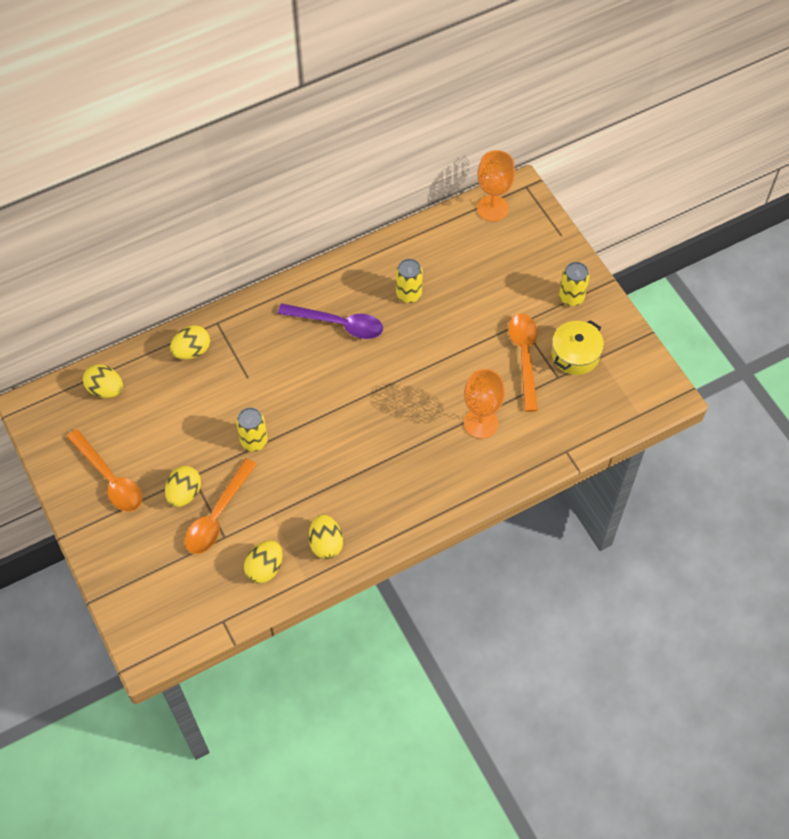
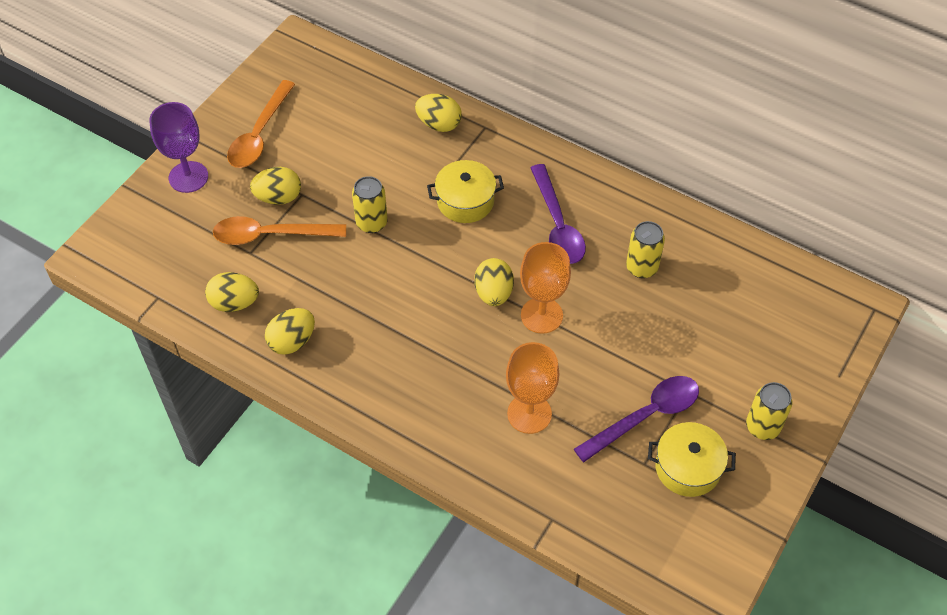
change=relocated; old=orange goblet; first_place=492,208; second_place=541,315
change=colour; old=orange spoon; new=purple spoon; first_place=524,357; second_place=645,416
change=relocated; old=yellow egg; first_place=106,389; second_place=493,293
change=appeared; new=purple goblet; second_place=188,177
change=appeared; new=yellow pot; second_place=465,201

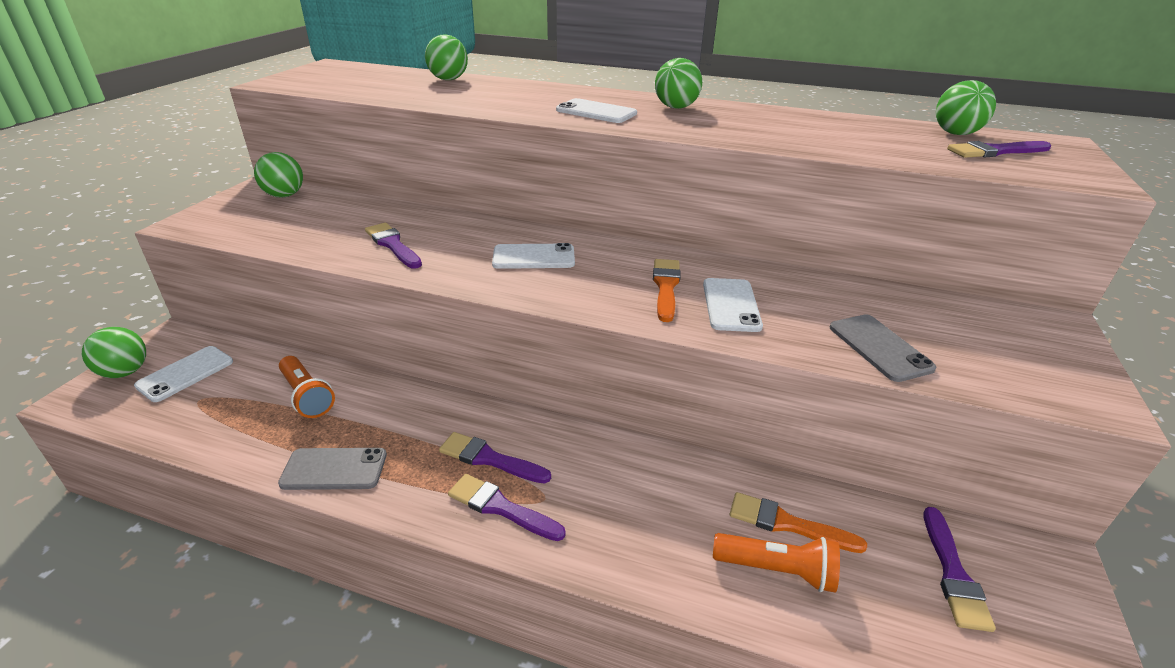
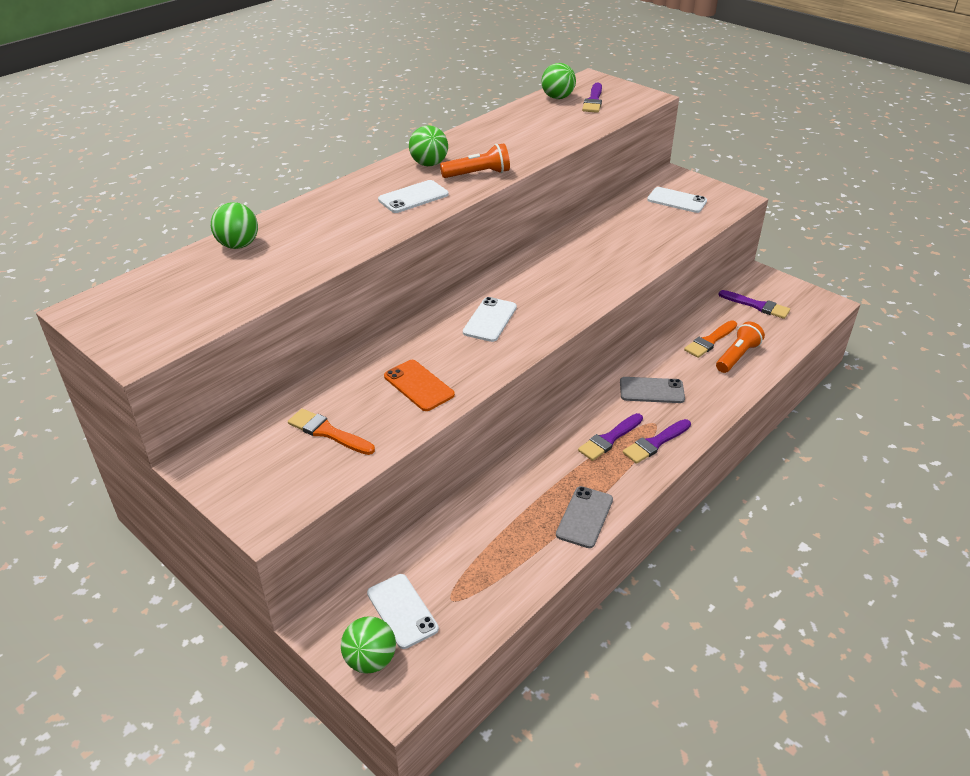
change=missing; old=green ball; first_place=284,195
change=exchanged; old=purple brush; new=orange phone; first_place=393,245; second_place=418,385
change=relocated; old=orange brush; first_place=666,287; second_place=328,432
change=relocated; old=white phone; first_place=731,305; second_place=677,200
change=relocated; old=grey phone; first_place=879,347; second_place=651,390
change=relocated; old=orange flashlight; first_place=307,396; second_place=478,174

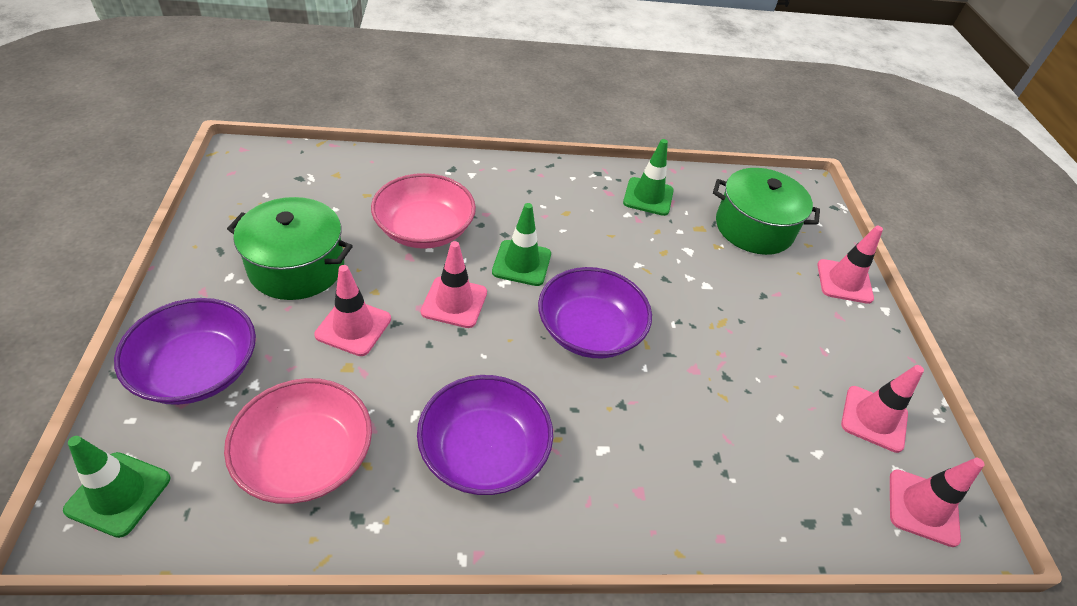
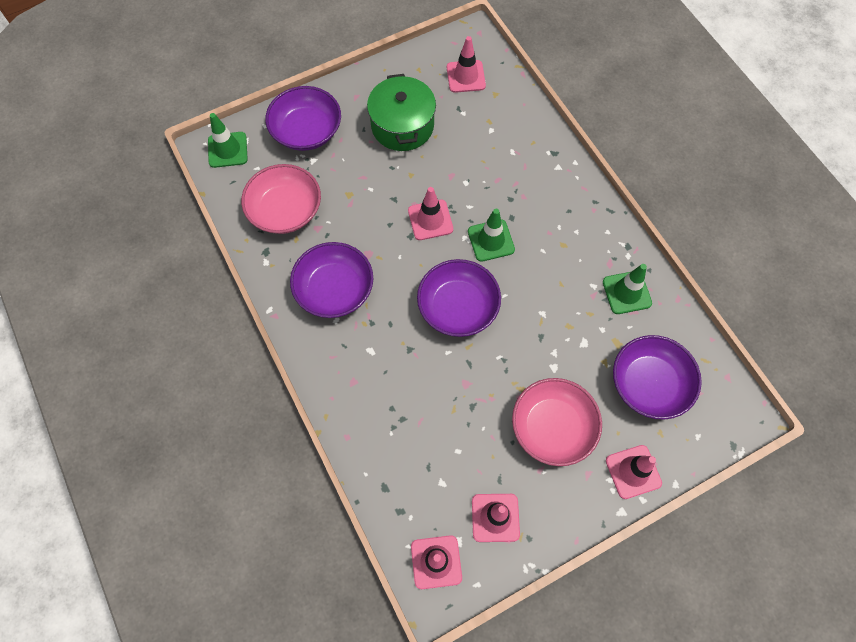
change=exchanged; old=green pot; new=purple bowl; first_place=754,228; second_place=649,384
change=relocated; old=pink bowl; first_place=424,229; second_place=552,427
change=relocated; old=pink traffic cone; first_place=353,327; second_place=466,76

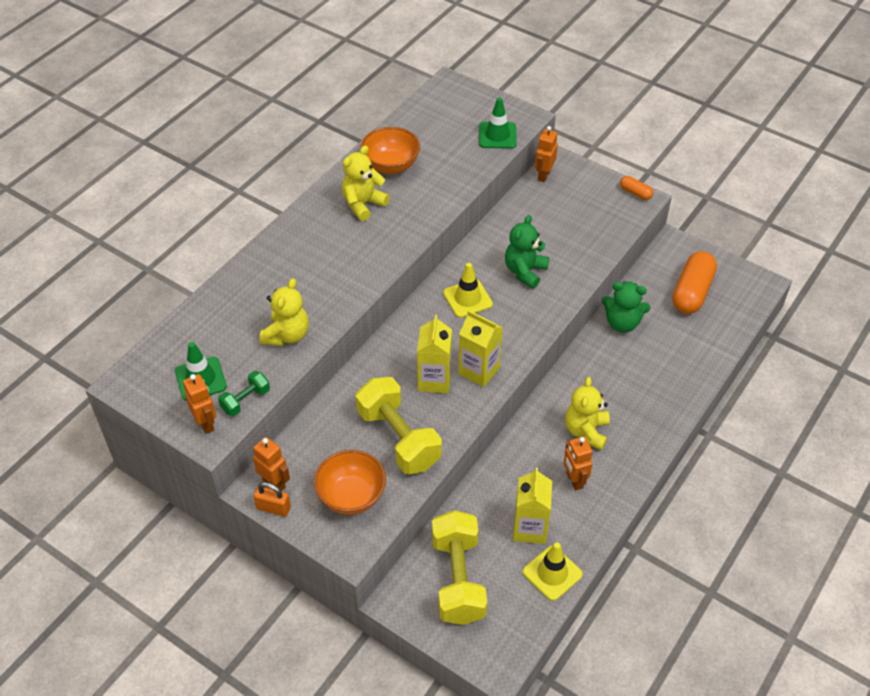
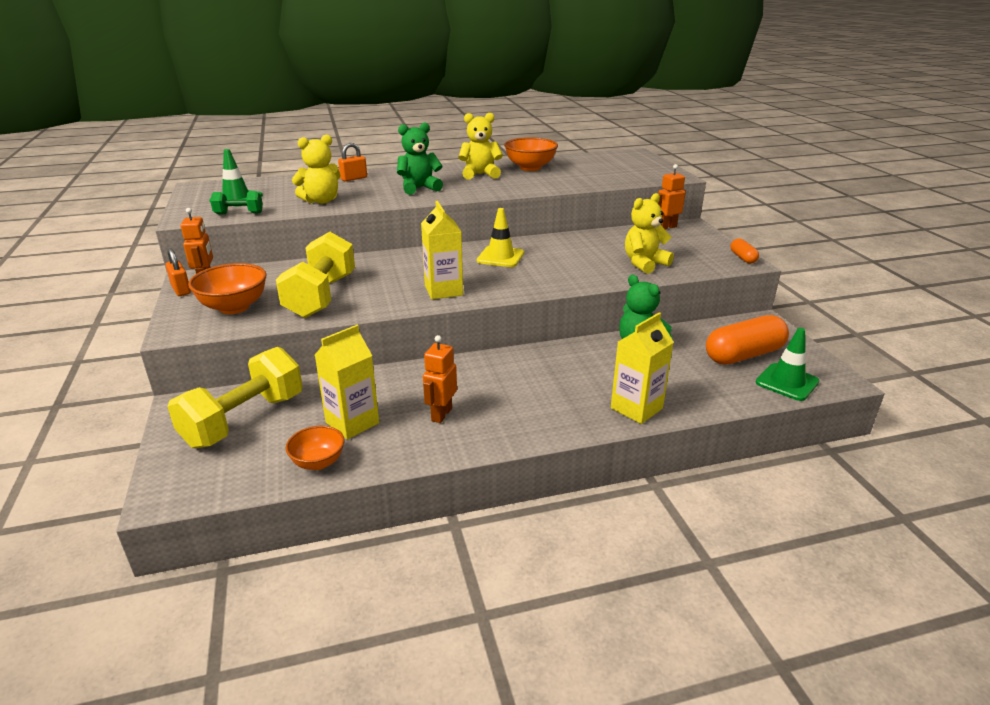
change=relocated; old=green traffic cone; first_place=497,135; second_place=787,382
change=relocated; old=green teddy bear; first_place=525,271; second_place=419,188
change=relocated; old=yellow carton; first_place=434,380; second_place=636,408
change=missing; old=orange robot; first_place=206,423
change=relocated; old=yellow teddy bear; first_place=586,431; second_place=644,264
change=exchanged; old=yellow traffic cone; new=orange bowl; first_place=552,573; second_place=318,462
change=appeared; new=orange padlock; second_place=354,178

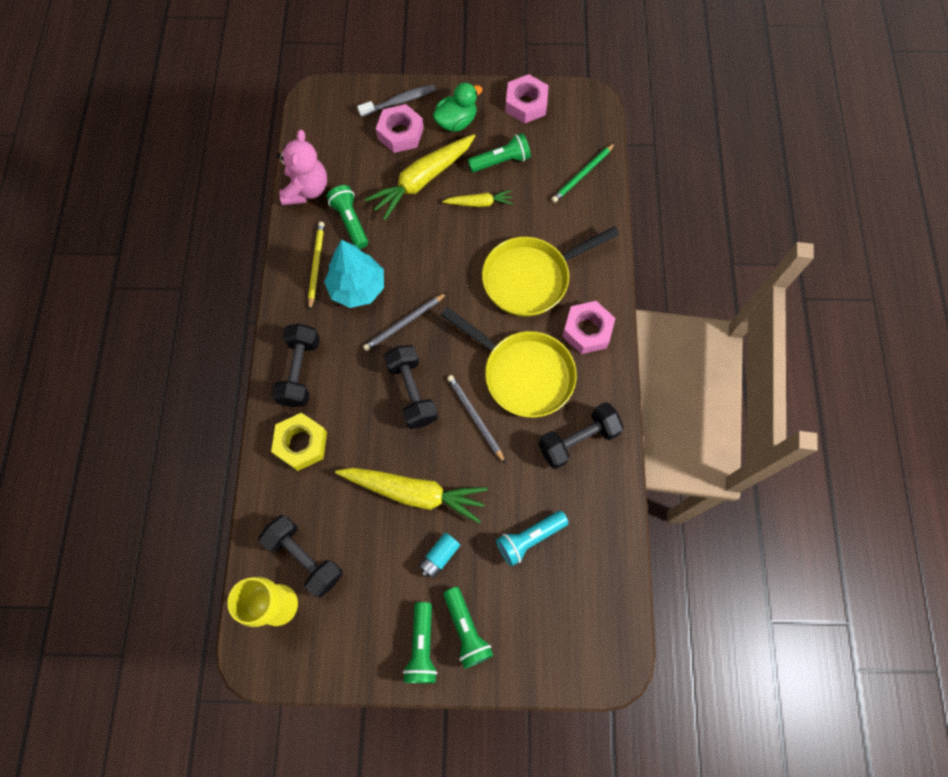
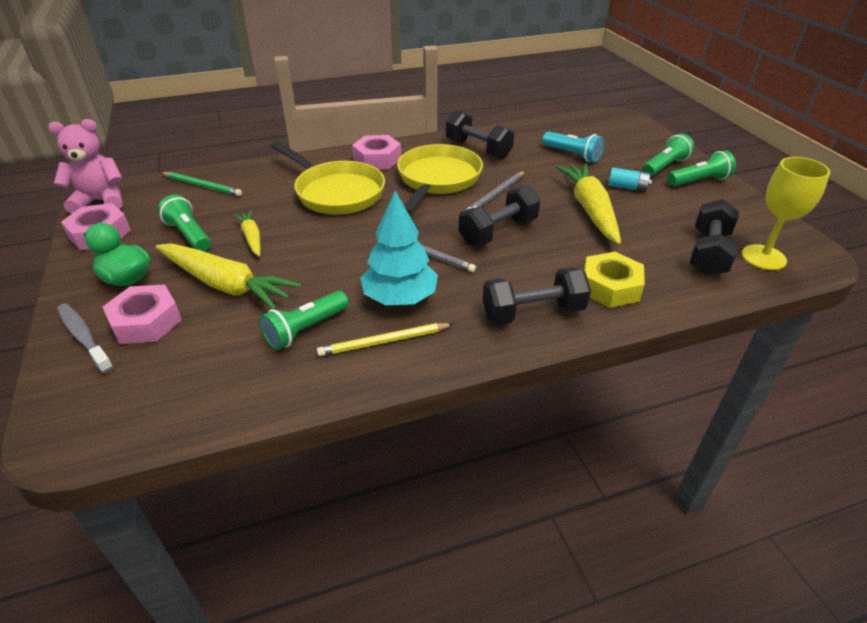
change=relocated; old=pink teddy bear; first_place=306,189; second_place=100,201

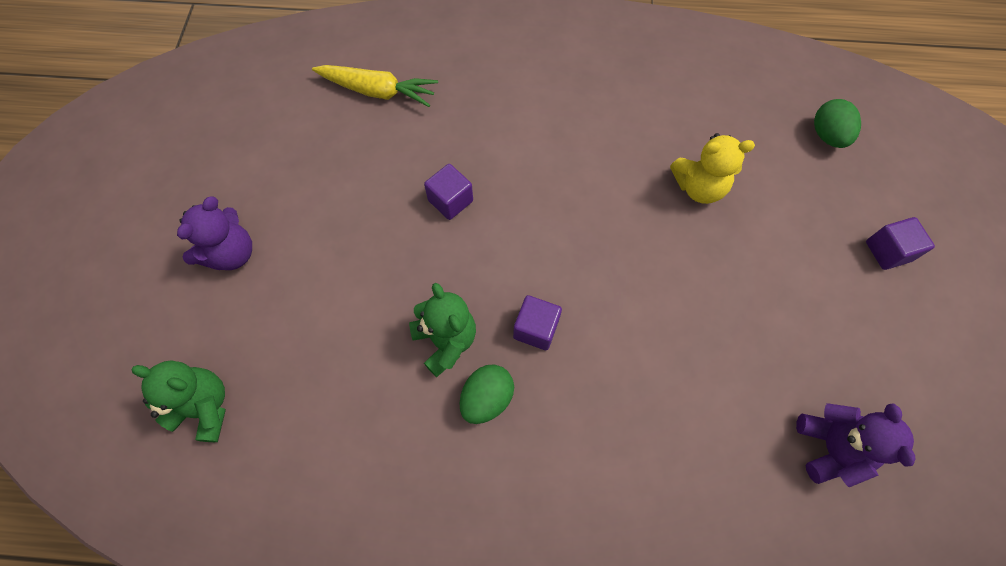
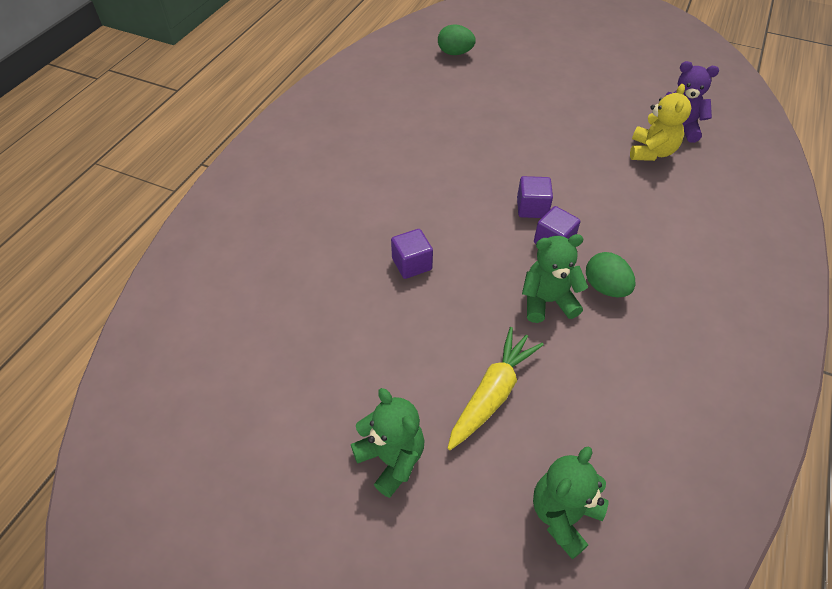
change=relocated; old=yellow carrot; first_place=378,91; second_place=492,393
change=relocated; old=yellow teddy bear; first_place=698,187; second_place=651,152
change=colour; old=purple teddy bear; new=green teddy bear; first_place=232,253; second_place=391,459
change=relocated; old=purple cube; first_place=887,251; second_place=532,208

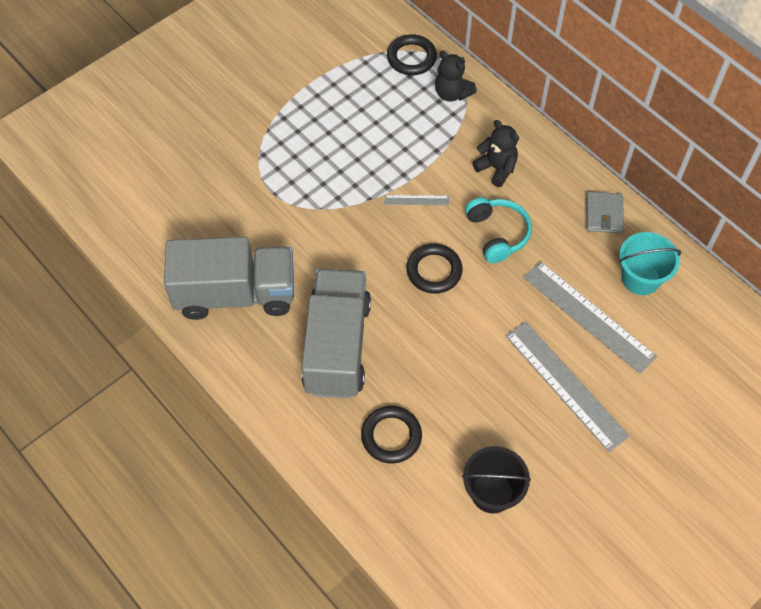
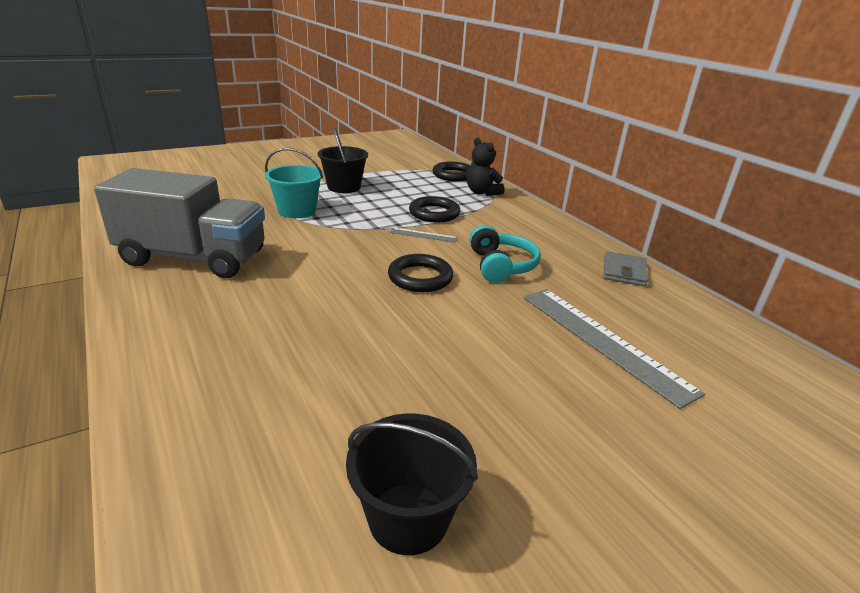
change=missing; old=black teddy bear; first_place=496,168
change=relocated; old=turquoise bucket; first_place=640,278; second_place=297,211
change=missing; old=grey truck; first_place=337,346
change=missing; old=grey ruler; first_place=565,385
change=relocated; old=black ring; first_place=391,436; second_place=434,213
change=appeared; new=black bucket; second_place=344,187

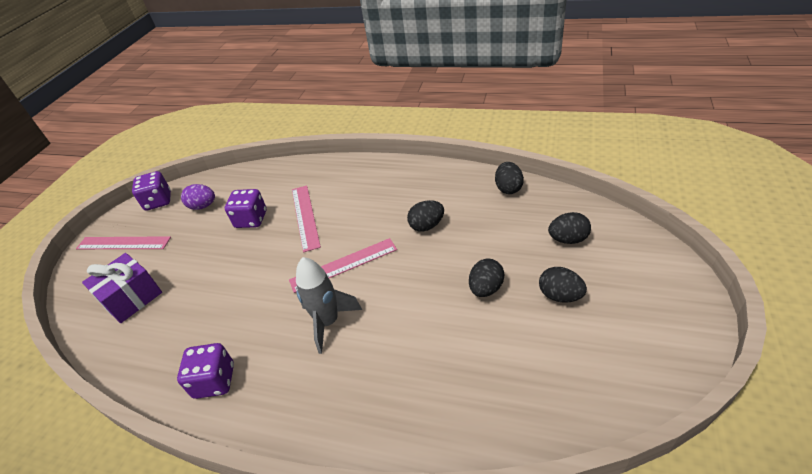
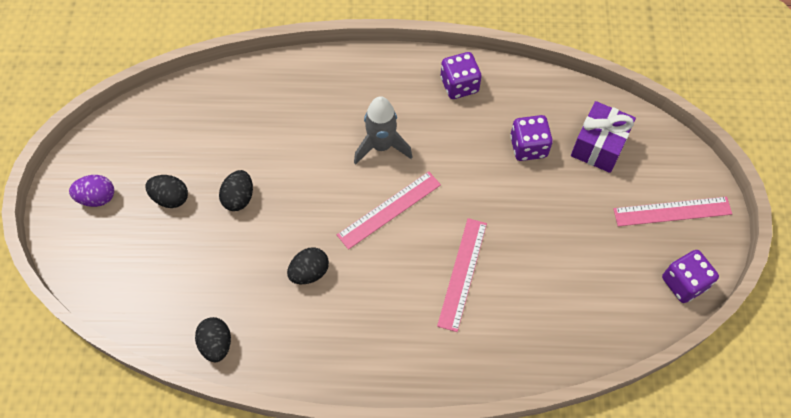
change=relocated; old=purple egg; first_place=203,206; second_place=97,198
change=spun; old=pink ruler; first_place=305,217; second_place=462,273; degrees=45
change=relocated; old=purple dice; first_place=251,219; second_place=528,147
change=missing; old=black egg; first_place=568,239

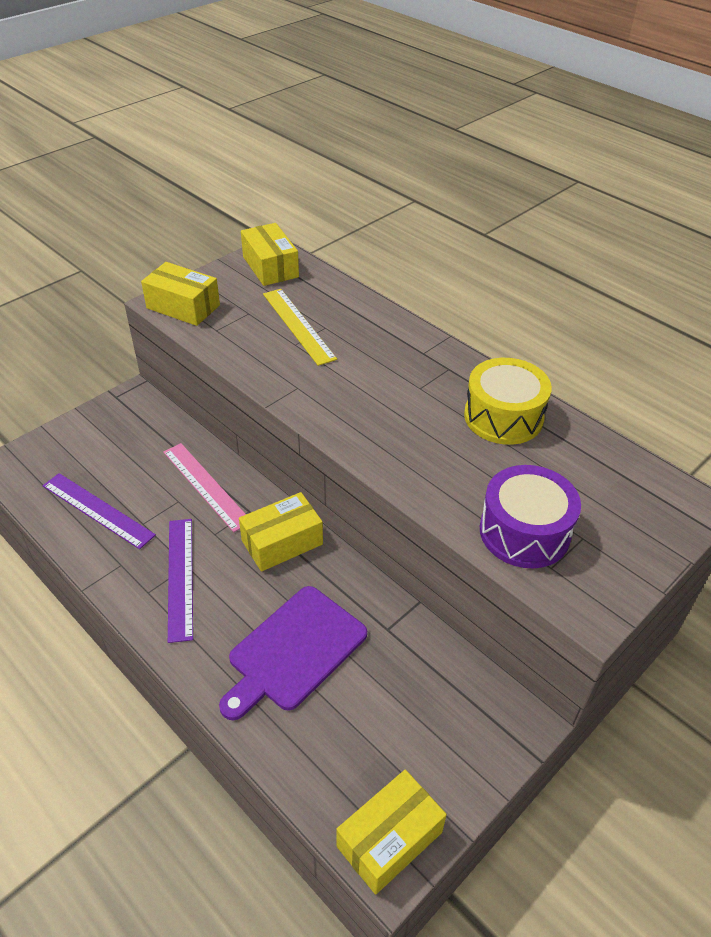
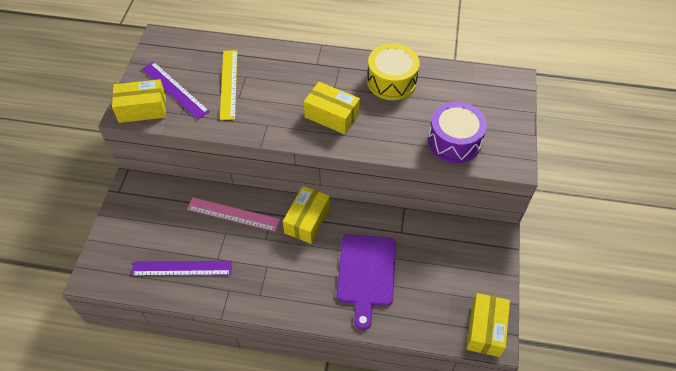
change=relocated; old=yellow box; first_place=270,267; second_place=331,115
change=spun; old=yellow ruler; first_place=298,325; second_place=228,84; degrees=60
change=relocated; old=purple ruler; first_place=180,577; second_place=175,90

